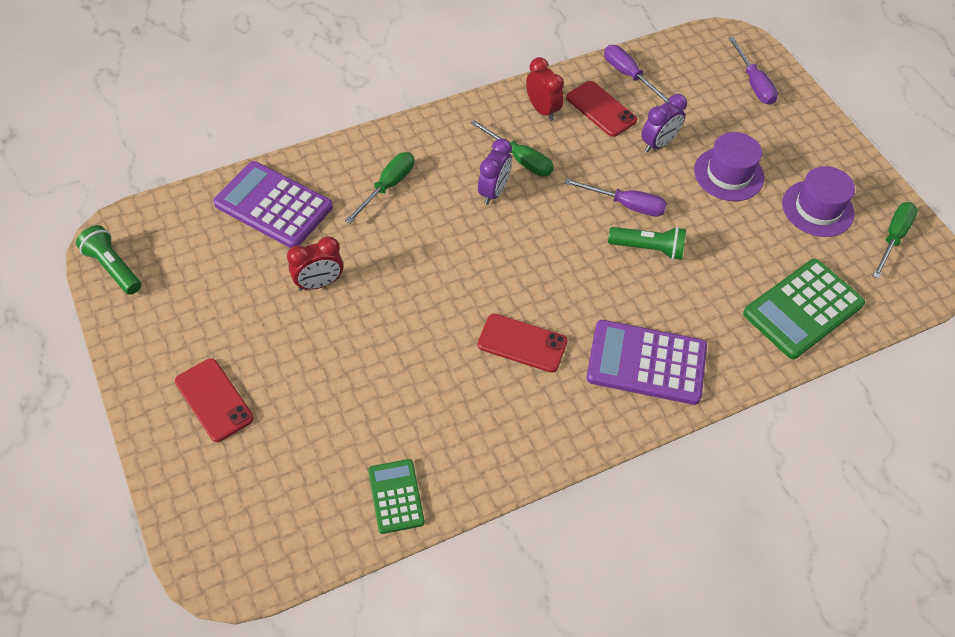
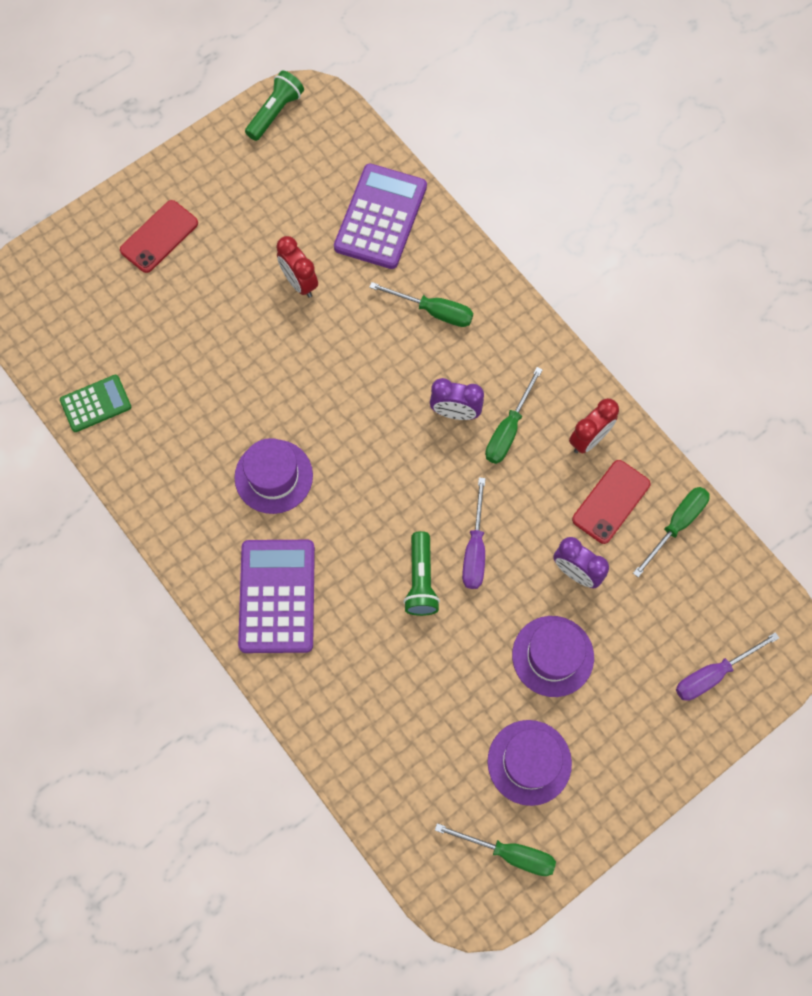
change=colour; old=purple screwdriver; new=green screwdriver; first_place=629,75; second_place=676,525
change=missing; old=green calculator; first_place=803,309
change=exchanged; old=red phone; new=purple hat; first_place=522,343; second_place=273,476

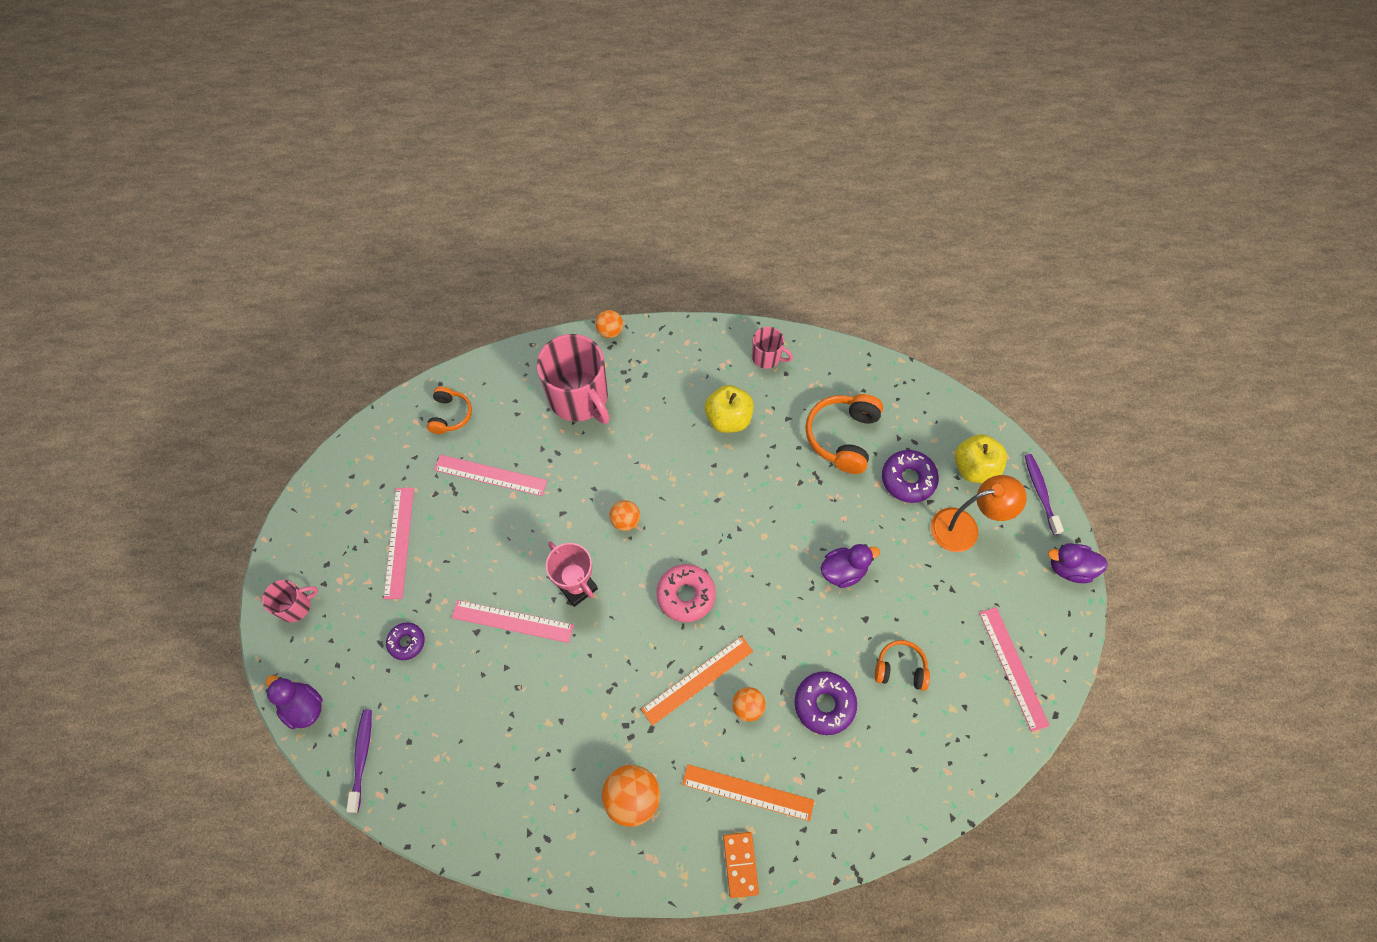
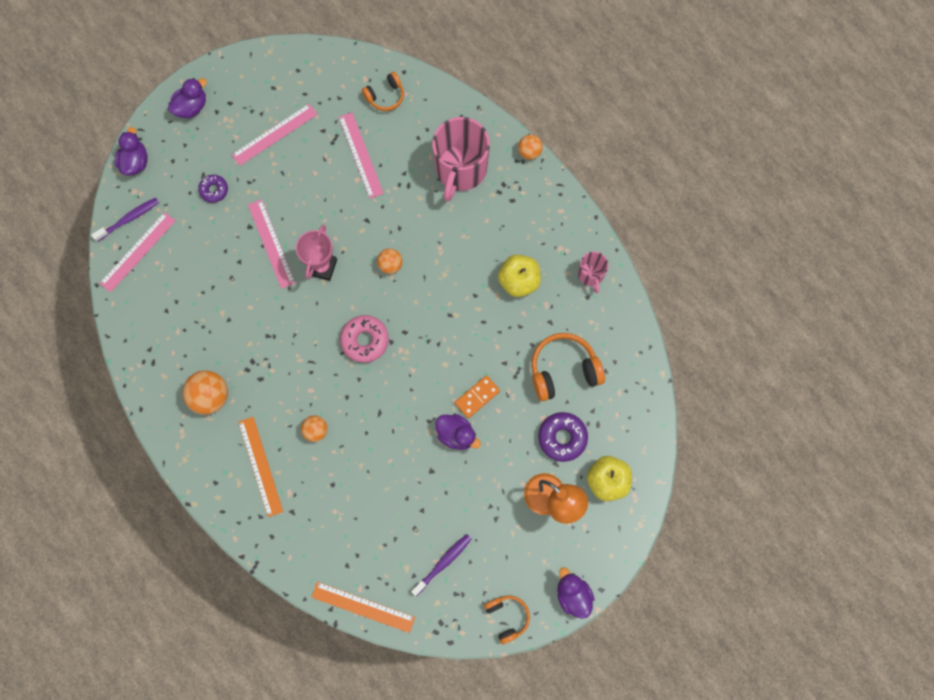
change=relocated; old=purple toothbrush; first_place=1040,492; second_place=443,563
change=exchanged; old=pink mug; new=purple duck; first_place=296,606; second_place=191,107
change=relocated; old=pink ruler; first_place=1013,668; second_place=138,251
change=relocated; old=orange ruler; first_place=697,680; second_place=363,607
change=relocated; old=orange headphones; first_place=900,668; second_place=507,617
change=missing; old=purple donut; first_place=824,704
change=relocated; old=orange domino; first_place=740,864; second_place=477,397

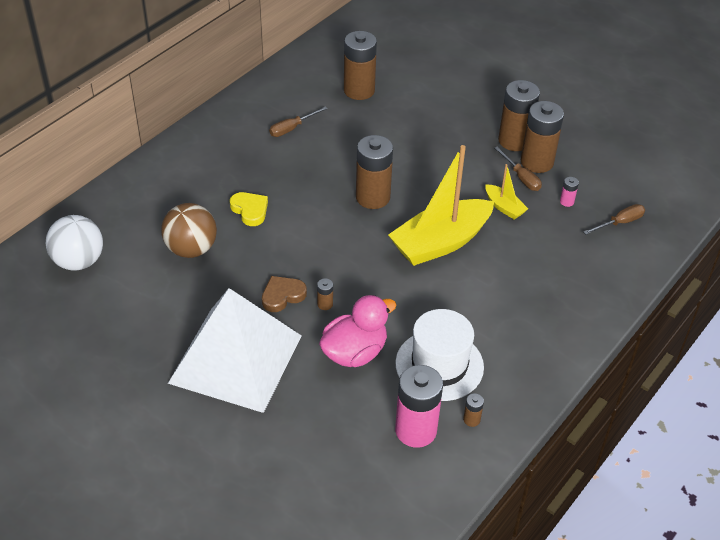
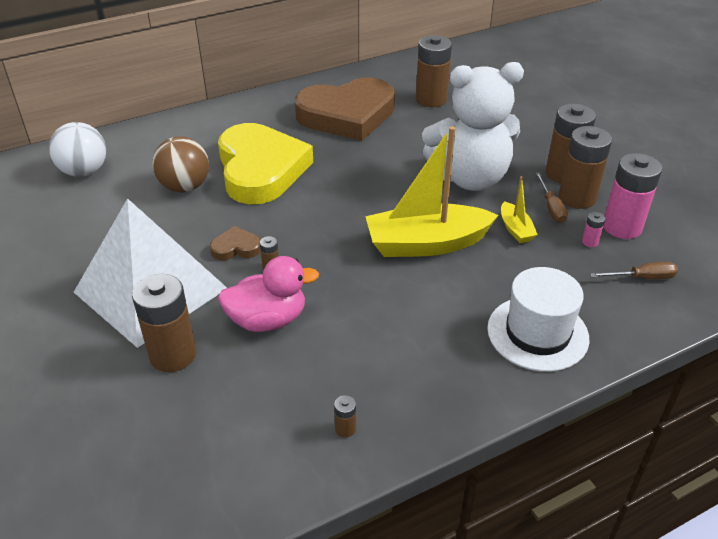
change=exchanged; old=brown screwdriver; new=brown heart; first_place=292,128; second_place=347,115
change=relocated; old=brown battery; first_place=373,197; second_place=173,355
change=size; old=yellow heart; first_place=250,210; second_place=260,169; factor=2.49
change=relocated; old=white hat; first_place=439,365; second_place=537,333
change=relocated; old=pink battery; first_place=416,430; second_place=622,227
change=appeared; new=white teddy bear; second_place=470,178

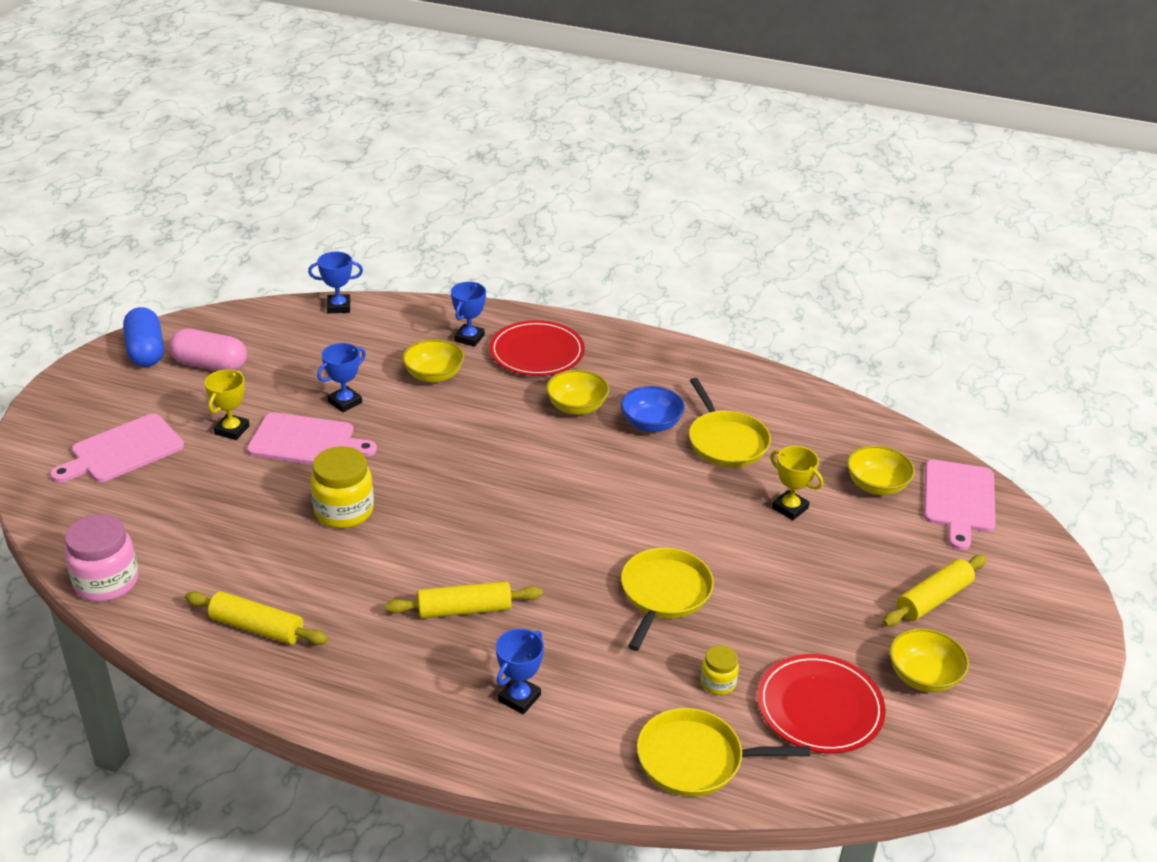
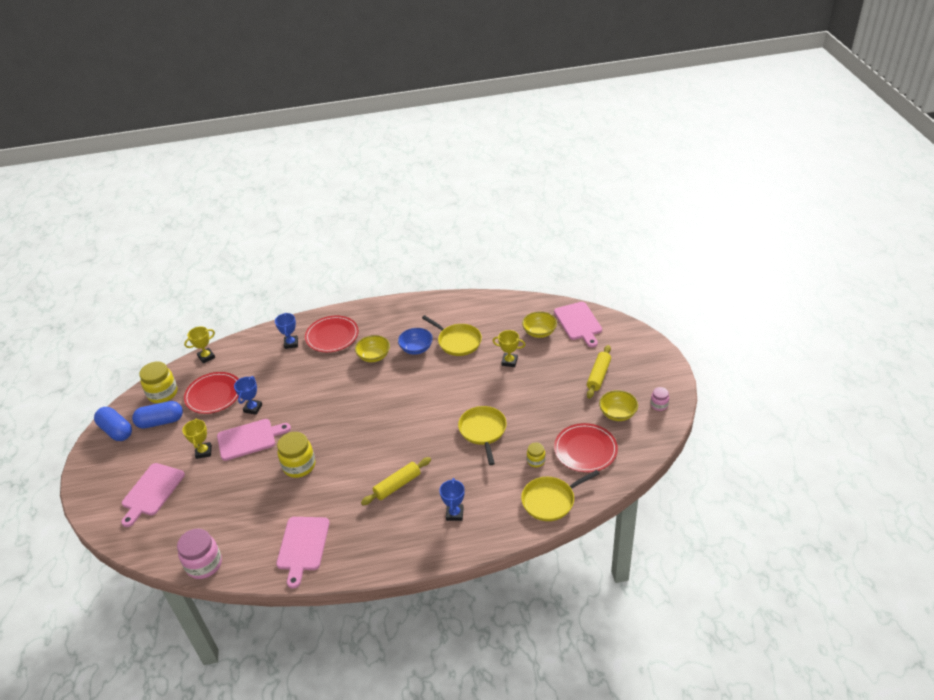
change=colour; old=blue trophy; new=yellow trophy; first_place=338,307; second_place=206,357
change=colour; old=pink capsule; new=blue capsule; first_place=210,365; second_place=161,422
change=missing; old=yellow bowl; first_place=434,375
change=exchanged; old=yellow rolling pin; new=pink cutting board; first_place=257,628; second_place=303,546
change=appeared; new=yellow jar; second_place=163,393
change=appeared; new=red plate; second_place=213,395
change=appeared; new=pink jar; second_place=659,405

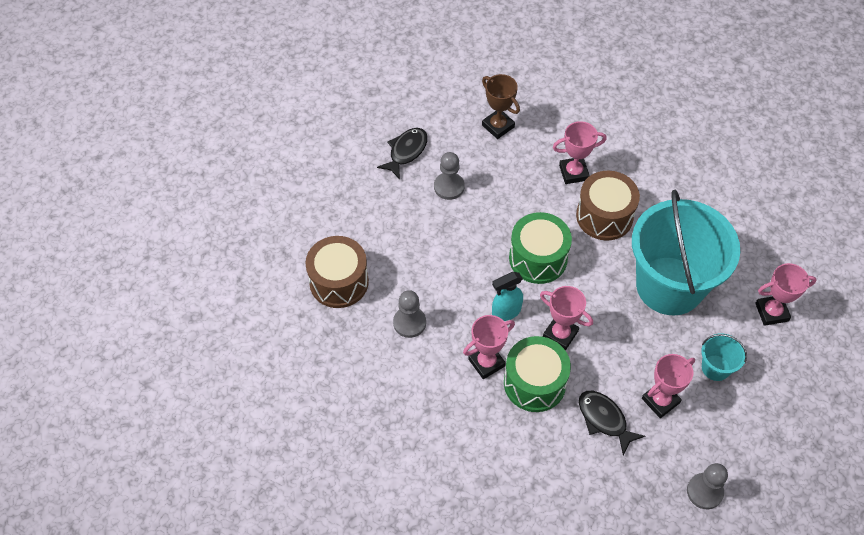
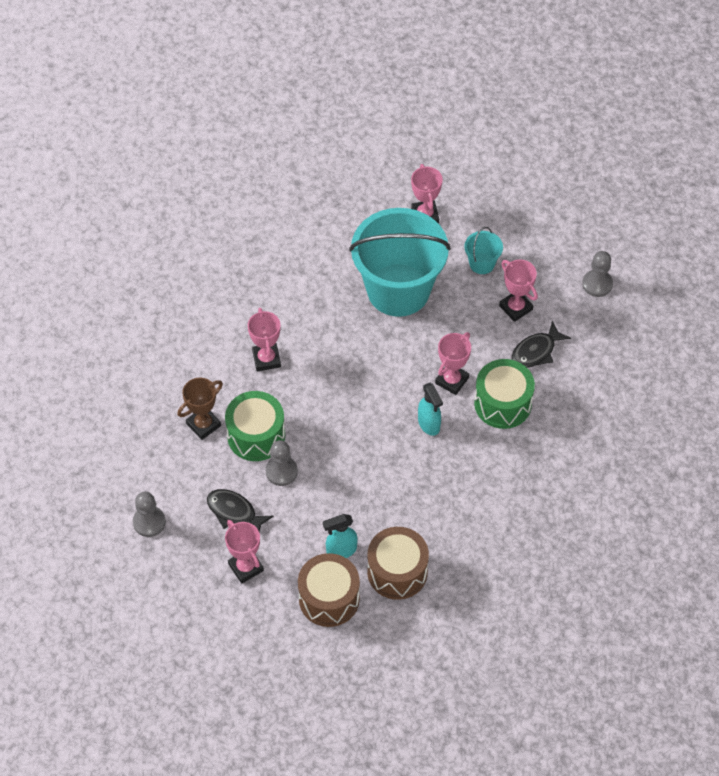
change=relocated; old=brown drum; first_place=604,216; second_place=329,598
change=relocated; old=green drum; first_place=538,258; second_place=256,435
change=relocated; old=grey pawn; first_place=409,323; second_place=149,522
change=relocated; old=pink trophy; first_place=486,362; second_place=246,567
change=appeared; new=turquoise spray bottle; second_place=341,550

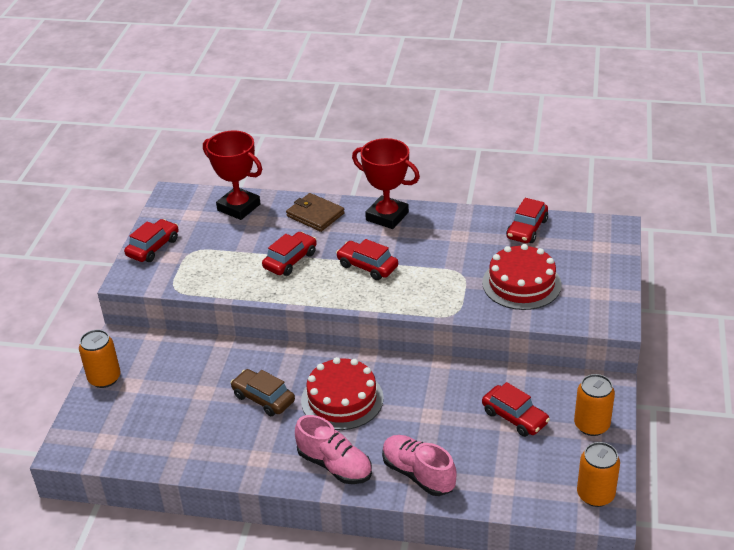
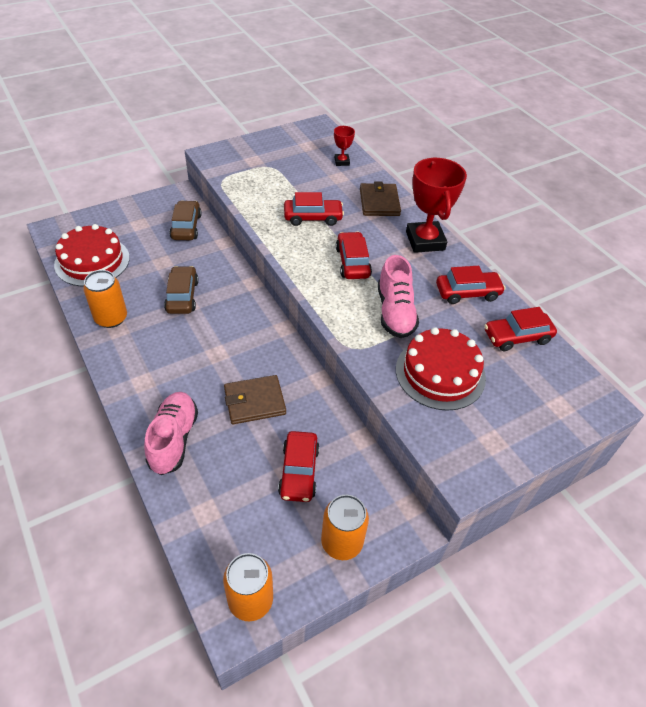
change=size; old=red trophy; first_place=239,207; second_place=342,162; factor=0.48
change=relocated; old=red car; first_place=153,247; second_place=467,293
change=relocated; old=orange can; first_place=104,378; second_place=111,318
change=relocated; old=red cake; first_place=342,399; second_place=92,261
change=relocated; old=pink shoe; first_place=334,465; second_place=395,312
change=appeared; new=brown car; second_place=186,227
change=appeared; new=brown wallet; second_place=254,402

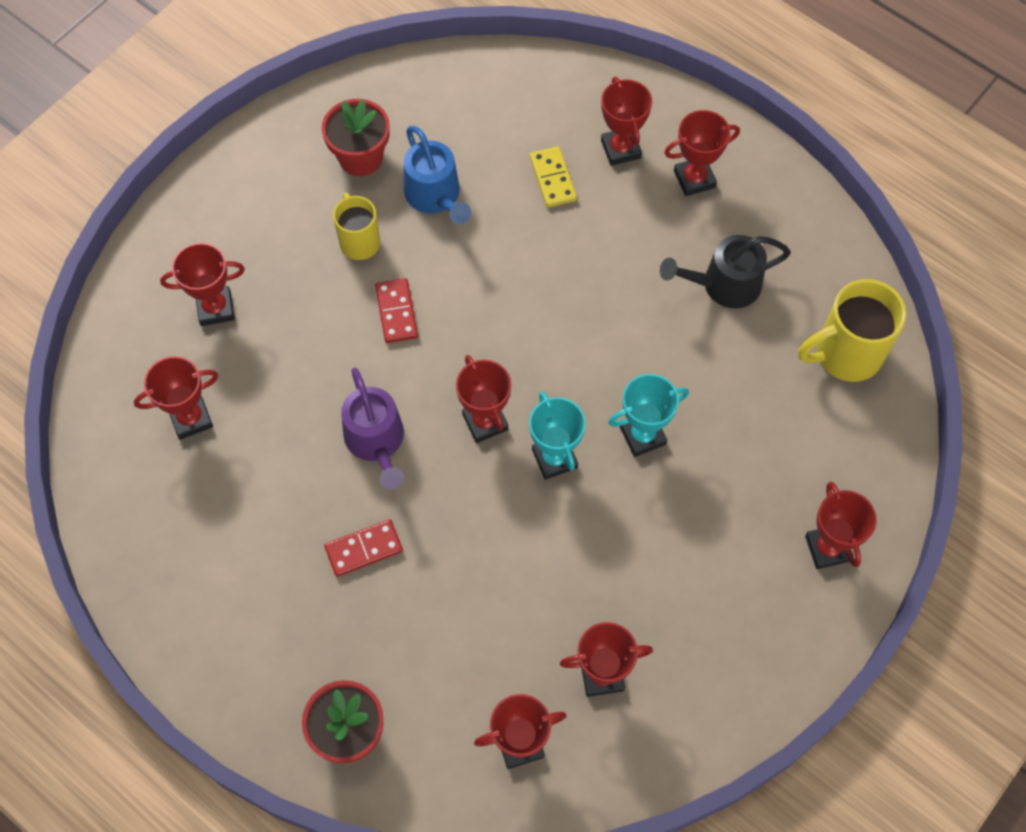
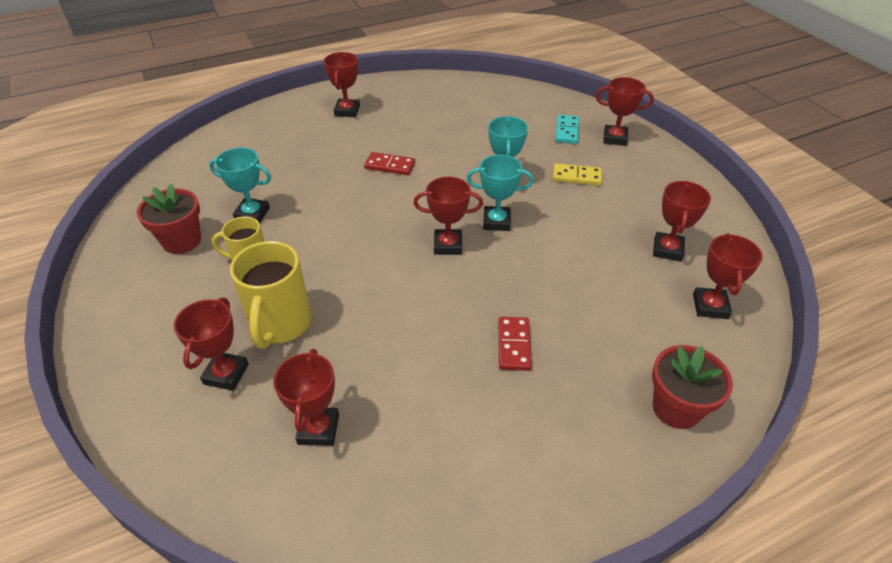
change=missing; old=red trophy; first_place=620,149
change=exchanged; old=blue watering can; new=turquoise trophy; first_place=435,196; second_place=252,214
change=relocated; old=yellow domino; first_place=553,179; second_place=576,176
change=missing; old=black watering can; first_place=724,285
change=relocated; old=red domino; first_place=396,312; second_place=390,166
change=relocated; old=yellow mug; first_place=846,354; second_place=281,324
change=missing; old=purple watering can; first_place=376,441
change=appeared; new=turquoise domino; second_place=567,131

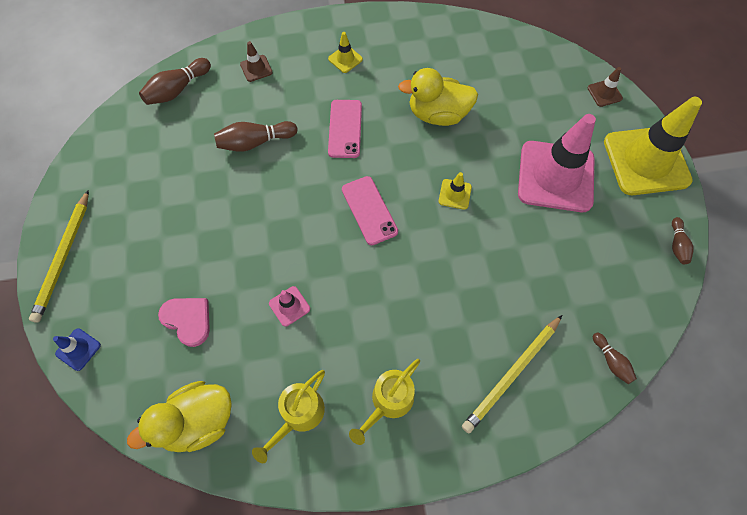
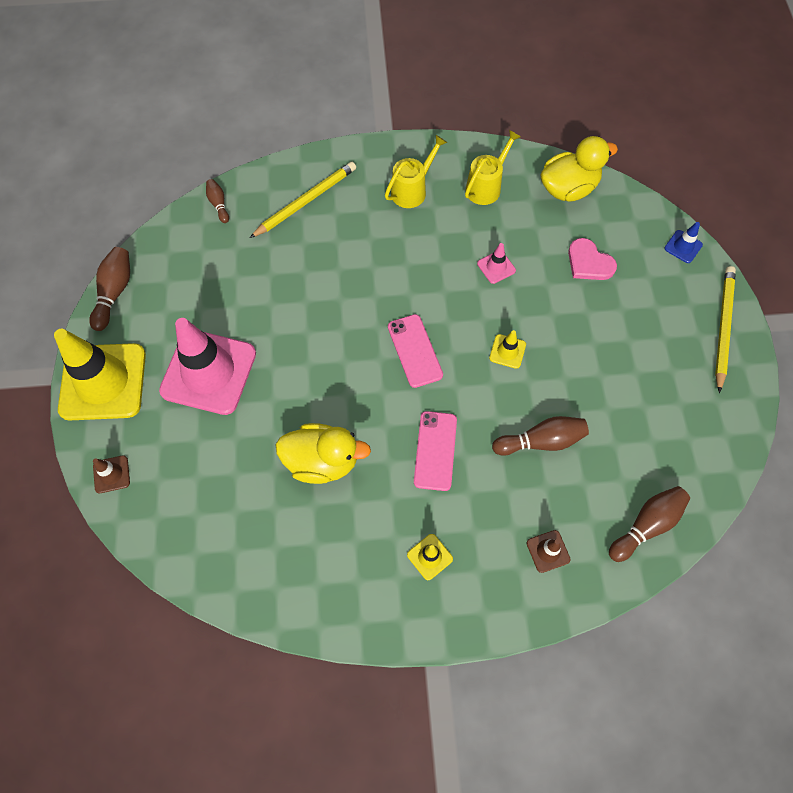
change=relocated; old=yellow traffic cone; first_place=455,194; second_place=507,351
change=size; old=brown bowling pin; first_place=677,245; second_place=114,292; factor=1.69

